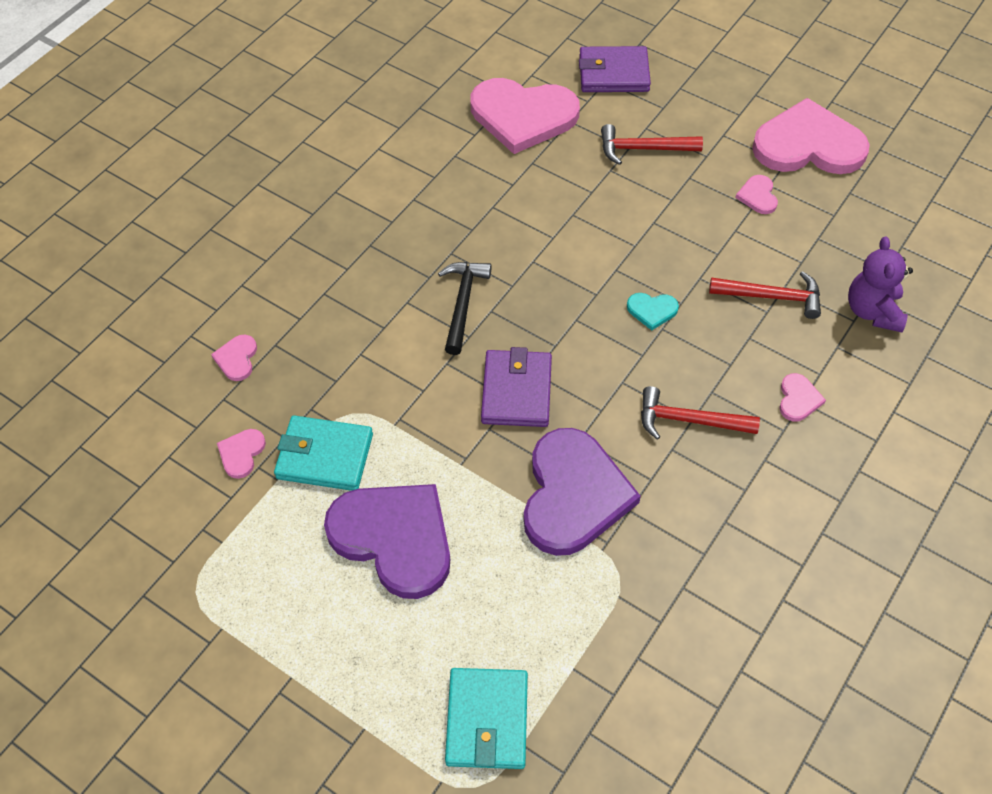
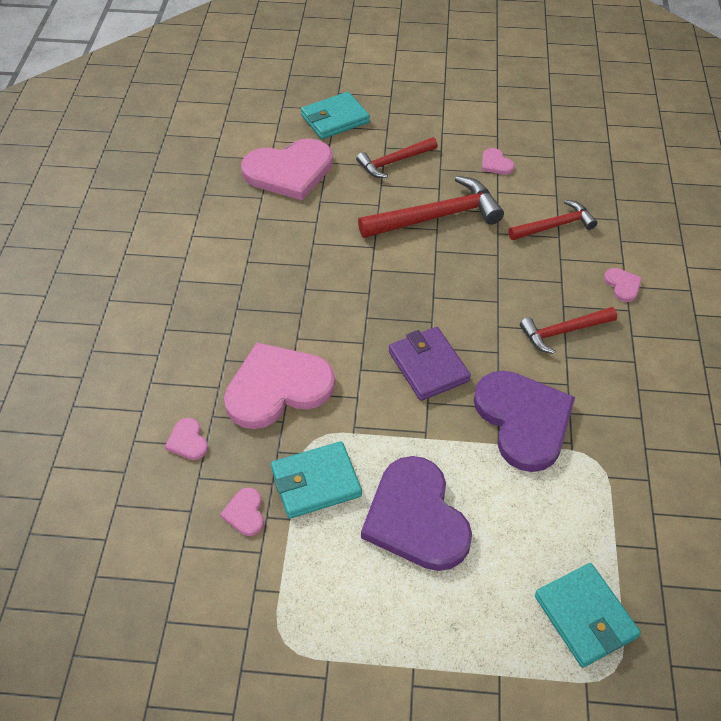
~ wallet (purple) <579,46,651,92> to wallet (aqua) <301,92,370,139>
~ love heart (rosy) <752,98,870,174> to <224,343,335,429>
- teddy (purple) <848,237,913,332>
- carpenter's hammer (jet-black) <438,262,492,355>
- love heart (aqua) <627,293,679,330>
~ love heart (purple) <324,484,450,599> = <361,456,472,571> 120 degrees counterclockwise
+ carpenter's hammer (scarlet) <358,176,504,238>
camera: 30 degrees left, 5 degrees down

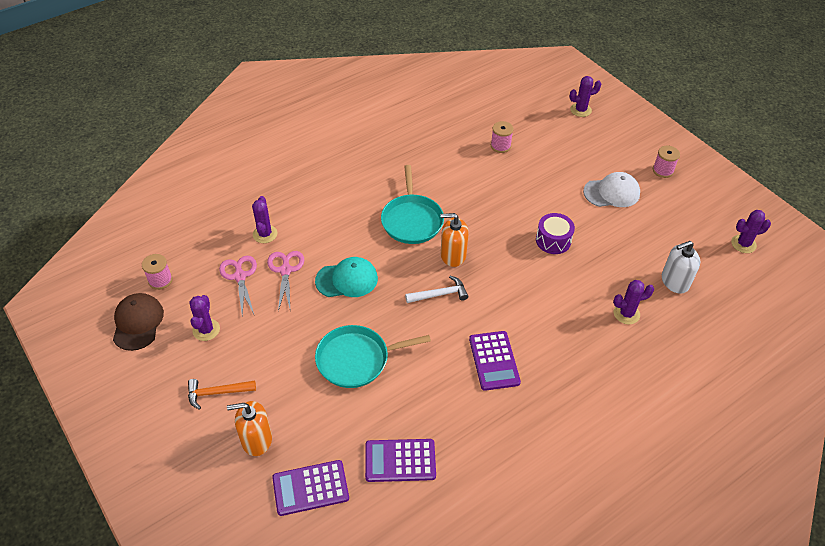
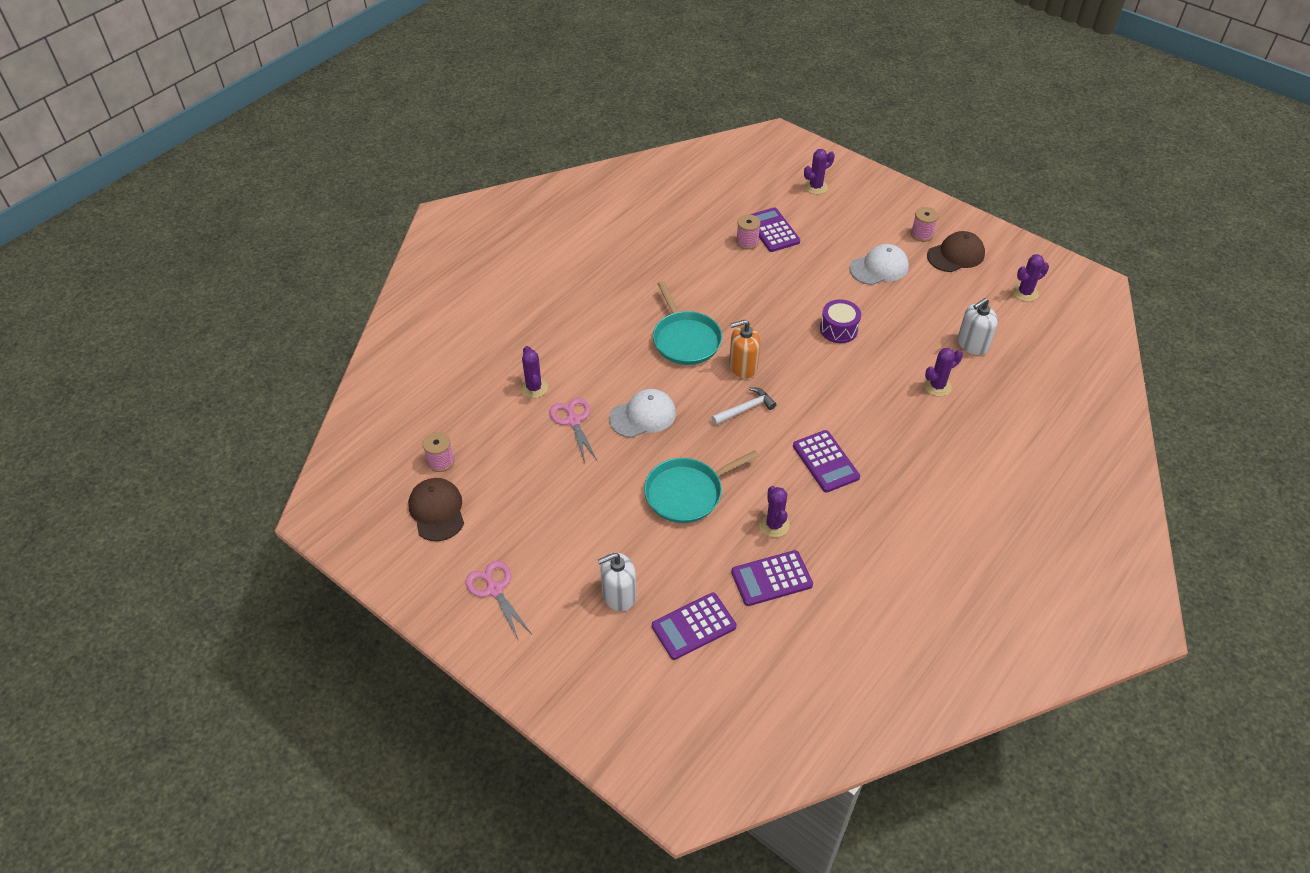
~ scissors (rosy) <219,256,257,316> to <466,561,532,641>
~ baseball cap (aqua) <315,257,378,297> to baseball cap (pure white) <609,389,676,438>
~ saguaro cactus (purple) <189,295,220,341> to <759,486,790,537>
- carpenter's hammer (orange-coloured) <188,379,256,410>
~ soap dispenser (orange-coloured) <227,401,272,456> to soap dispenser (pure white) <598,552,636,611>
+ calculator (purple) <750,207,800,252>
+ baseball cap (russet) <927,231,985,272>
camera: 15 degrees left, 0 degrees up

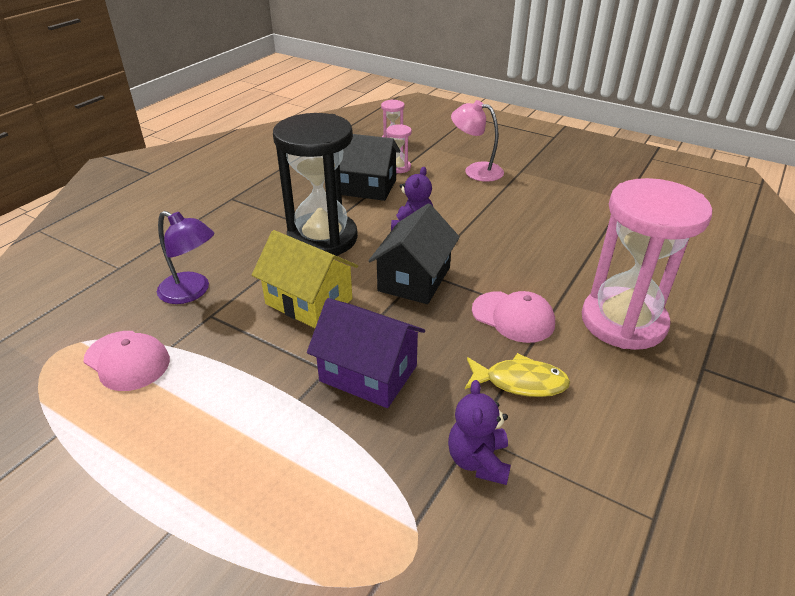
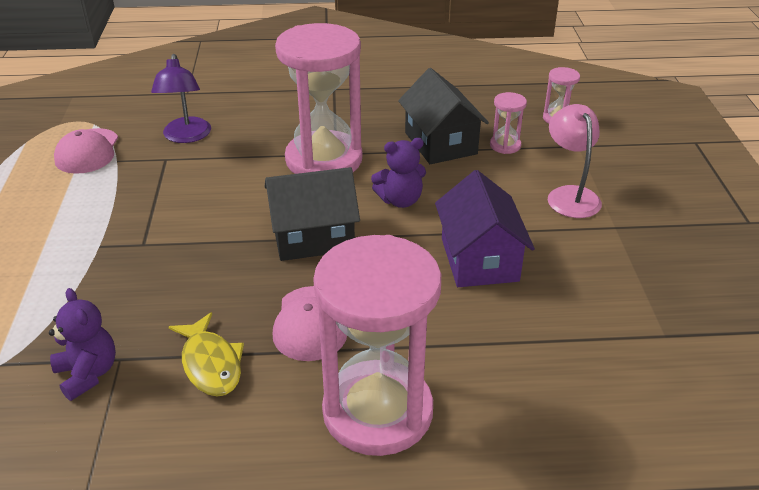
~ hourglass (jet-black) <273,113,358,256> to hourglass (rosy) <275,23,362,174>
- toy house (golden) <252,230,358,328>
~ toy house (purple) <307,298,425,408> to <435,170,535,287>
~ teddy (purple) <448,380,511,485> = <49,288,116,401> 90 degrees clockwise
camera: 55 degrees right, 0 degrees up

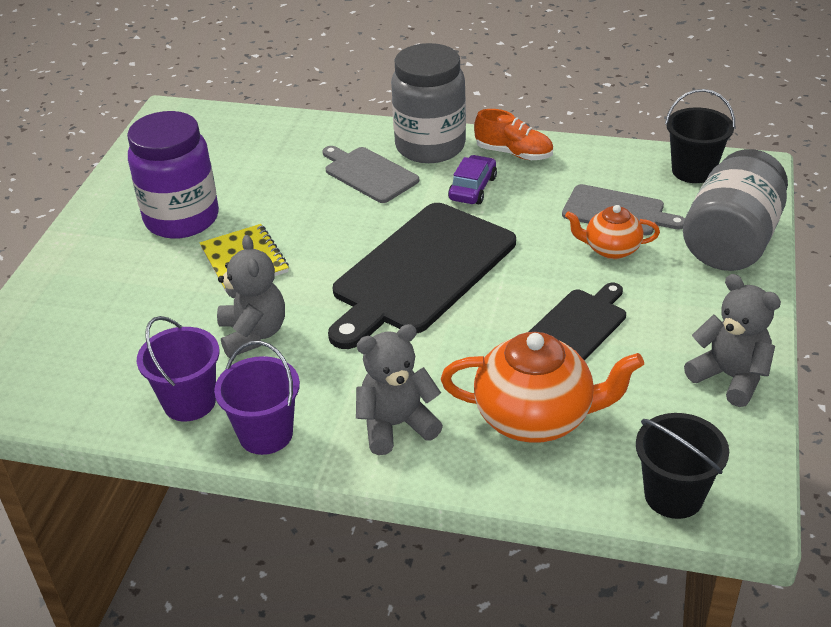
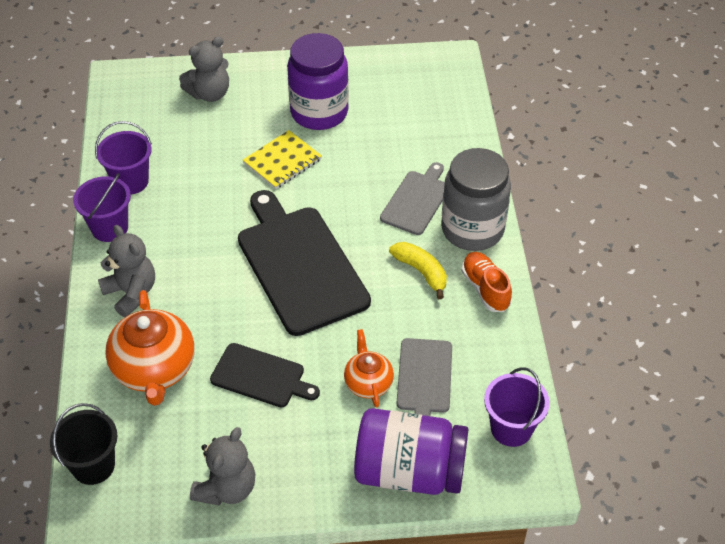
~ pail (jet-black) <665,89,735,183> to pail (purple) <484,367,550,447>
~ shoe (orange-coloured) <474,109,553,160> = <462,252,512,312> 150 degrees clockwise
~ preserve jar (gray) <683,149,788,271> to preserve jar (purple) <354,408,469,495>
~ automobile (purple) <448,155,497,204> to toy banana (golden) <389,242,447,299>
~ bread board (jet-black) <328,203,516,349> = <238,190,371,336> 45 degrees clockwise
~ teddy (gray) <217,235,285,358> to <179,36,229,102>
camera: 70 degrees right, 10 degrees up

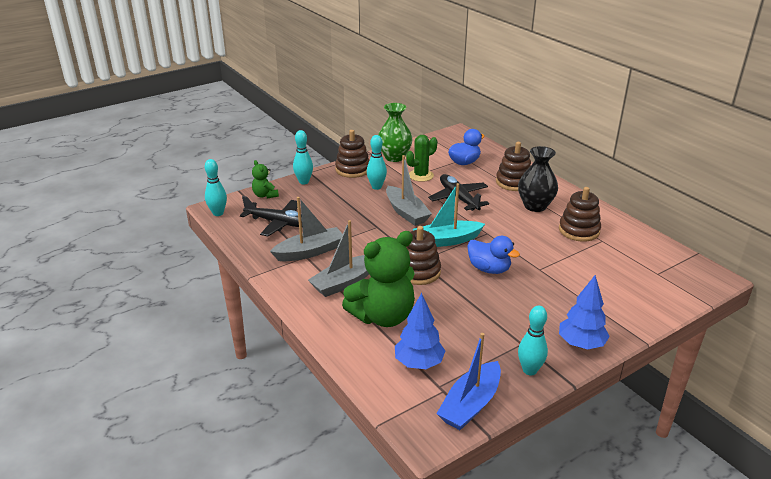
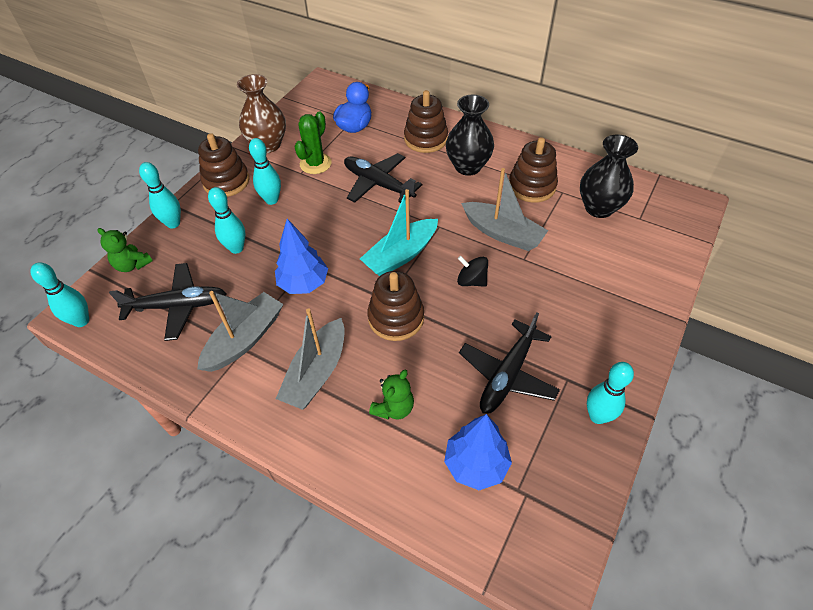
~ vase (leaf-green) <378,103,413,162> to vase (russet) <237,74,286,153>
~ toy boat (gray) <386,155,432,226> to <461,168,548,251>
~ teddy (leaf-green) <342,231,415,327> = <369,369,414,420> x0.47
~ duck (blue) <467,236,520,274> to spinning top (jet-black) <457,256,488,287>
~ fir tree (blue) <559,275,610,349> to <275,219,328,294>
- toy boat (blue) <436,333,501,430>
+ vase (jet-black) <580,134,638,218>
+ tenpin (aqua) <208,187,246,254>
+ aeroplane (jet-black) <459,312,560,414>
camera: 25 degrees left, 20 degrees up

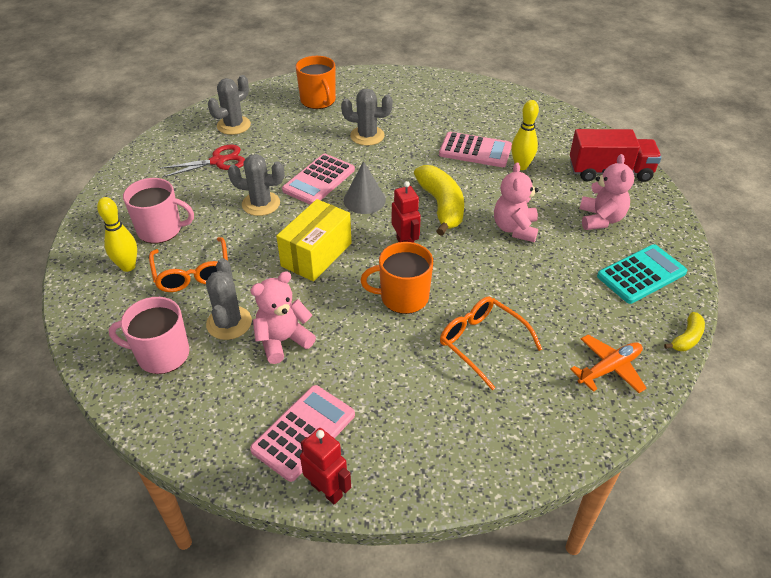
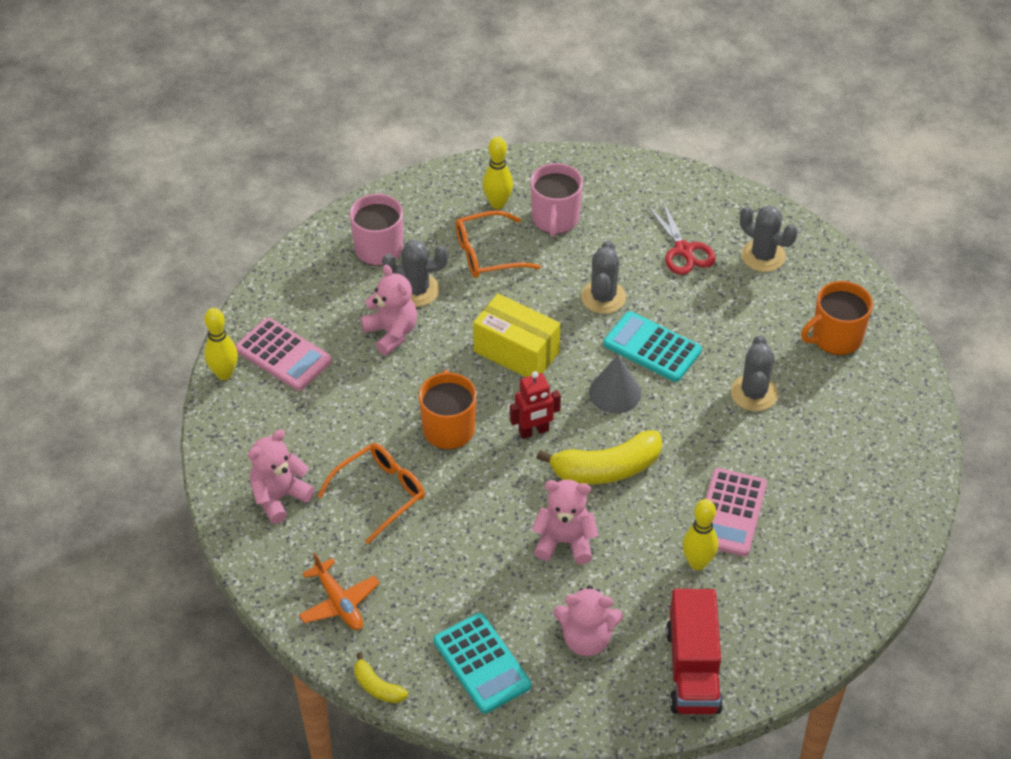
~ calculator (rosy) <282,154,355,205> to calculator (aqua) <603,311,702,382>
~ robot figure (scarlet) <300,428,351,505> to tenpin (golden) <204,308,238,380>
+ teddy (rosy) <248,429,315,524>
camera: 90 degrees right, 5 degrees up

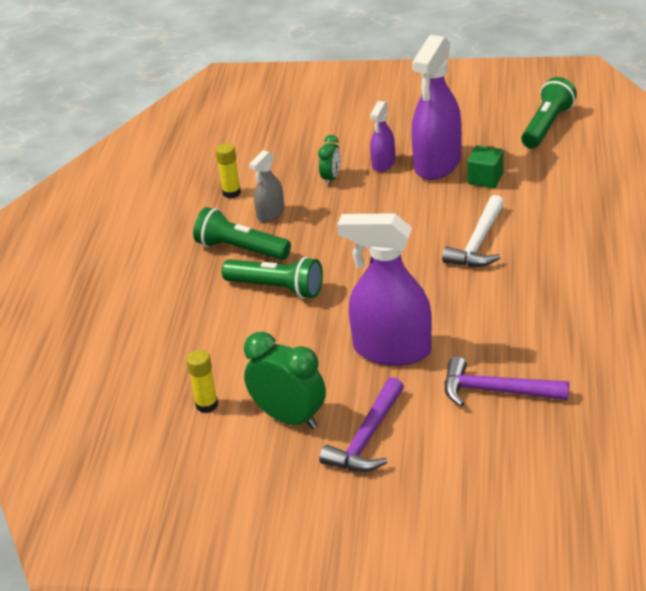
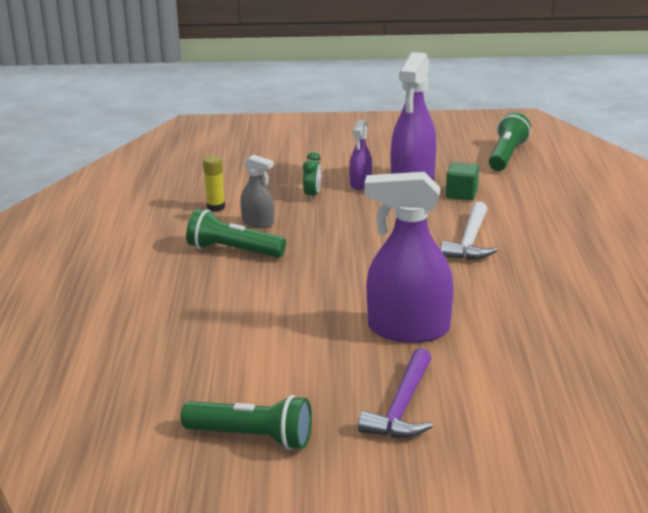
~ sprayer (gray) <249,150,284,222> = <241,155,274,228> 90 degrees counterclockwise
~ flashlight (leaf-green) <222,257,323,299> to <181,395,312,450>
- clock (leaf-green) <244,332,326,429>
- glue stick (golden) <186,350,218,413>
- carpenter's hammer (purple) <445,356,569,407>
camera: 10 degrees left, 10 degrees down

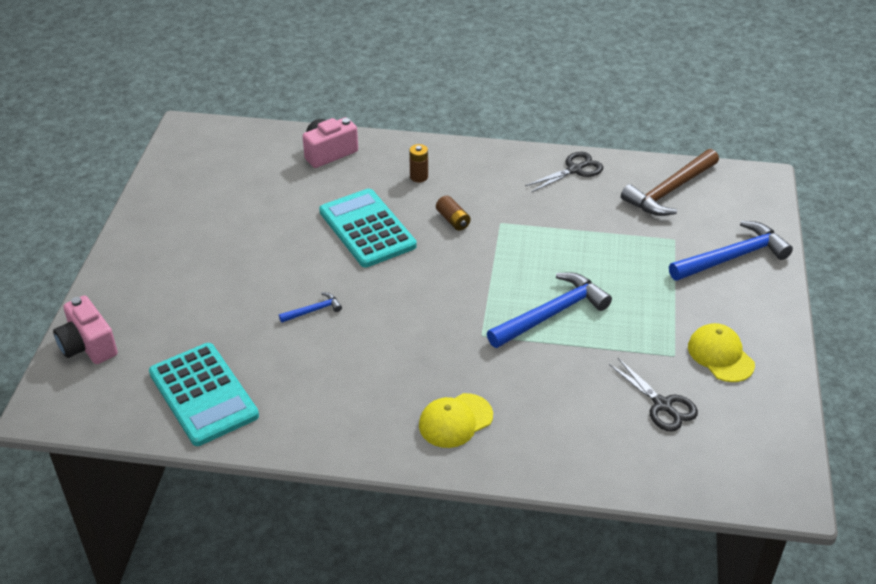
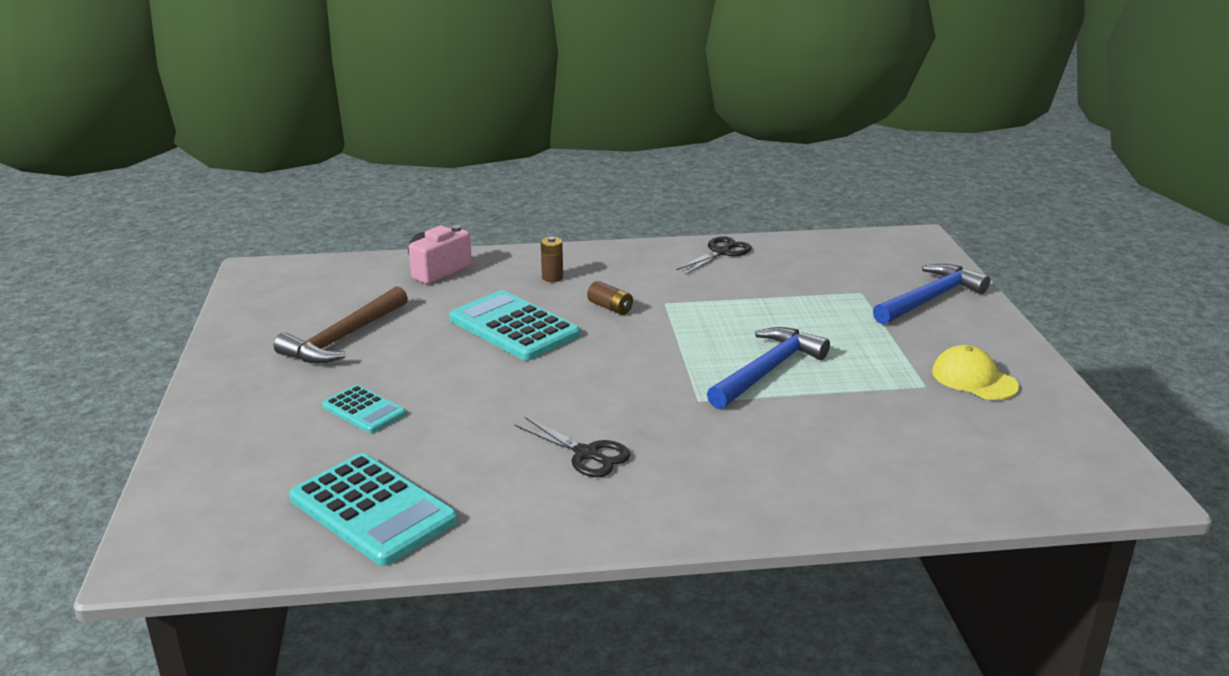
~ carpenter's hammer (russet) <621,149,719,216> to <274,286,408,363>
- carpenter's hammer (blue) <279,292,342,323>
- photo camera (rosy) <53,296,118,364>
~ scissors (jet-black) <609,358,698,431> to <515,417,631,477>
- baseball cap (golden) <419,393,493,448>
+ calculator (aqua) <322,385,406,433>
camera: 15 degrees left, 15 degrees down

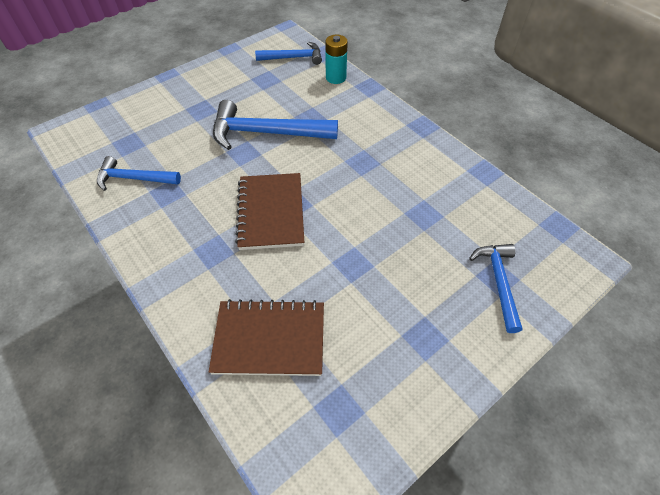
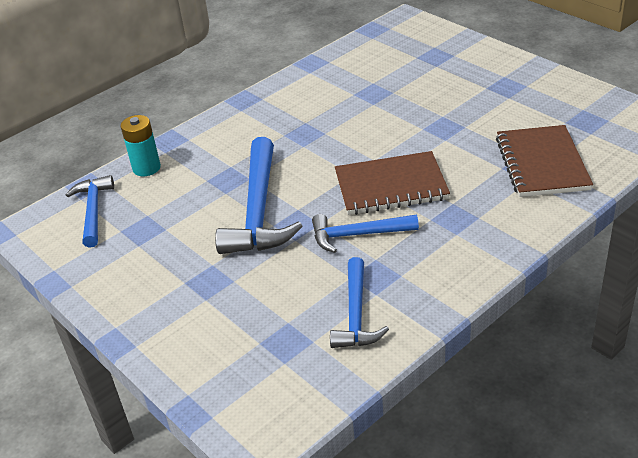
~ carpenter's hammer (blue) <469,244,522,333> to <312,214,419,253>
camera: 90 degrees left, 15 degrees down

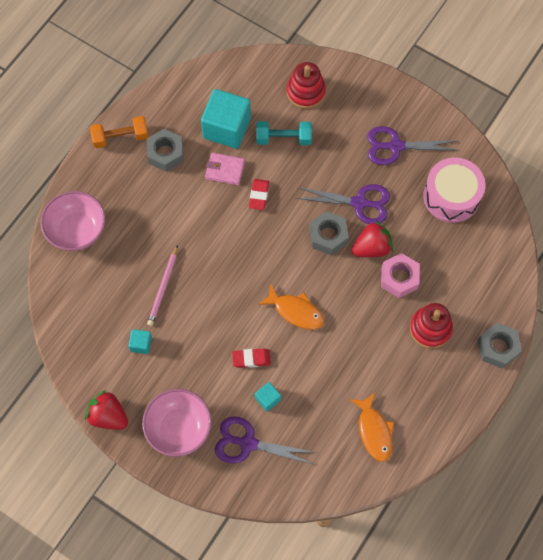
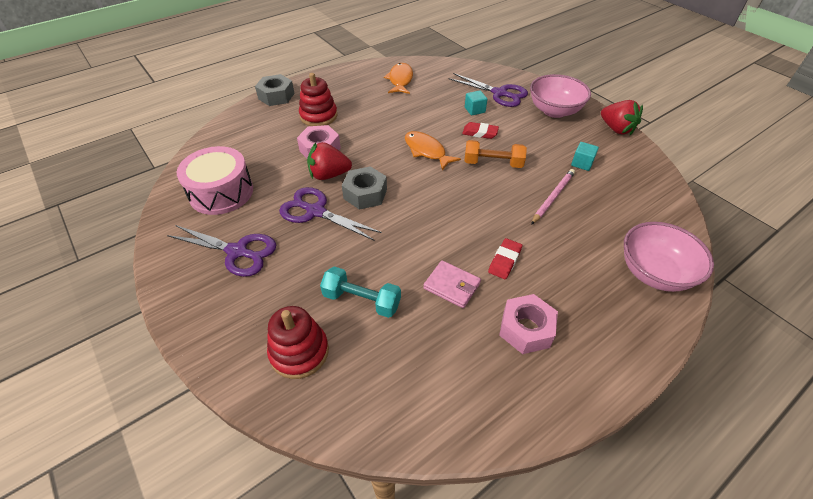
- solid cube (aqua) <201,89,251,149>
~ hand weight (orange-coloured) <90,116,149,148> to <464,140,527,168>
~ hex nut (gray) <147,129,184,172> to hex nut (rosy) <499,294,558,354>
~ pencil eraser (scarlet) <249,179,269,210> to <488,238,522,279>
camera: 160 degrees left, 20 degrees down

